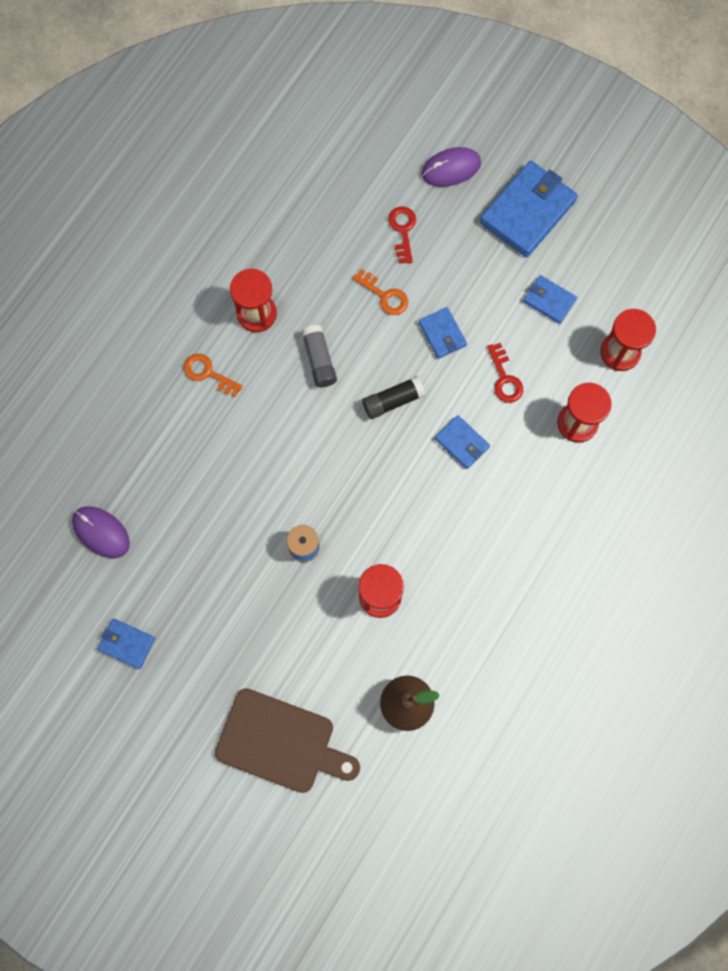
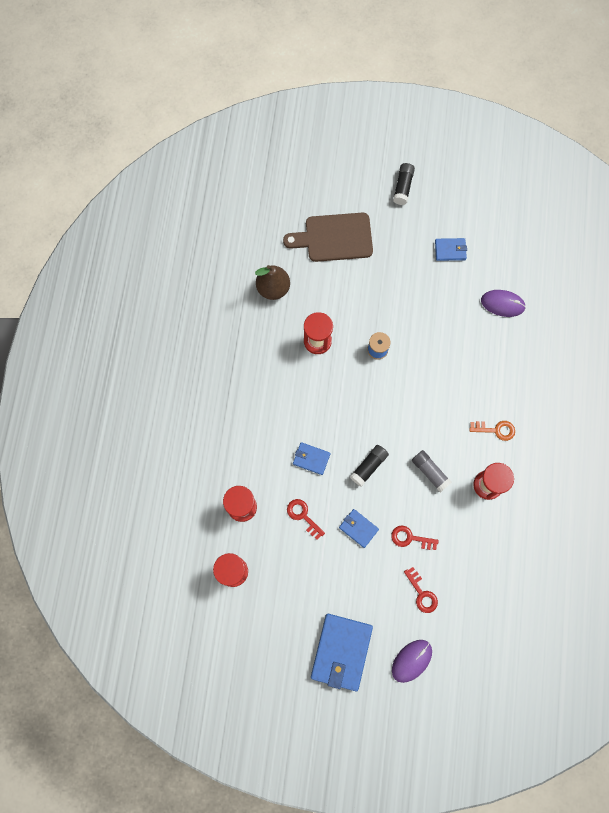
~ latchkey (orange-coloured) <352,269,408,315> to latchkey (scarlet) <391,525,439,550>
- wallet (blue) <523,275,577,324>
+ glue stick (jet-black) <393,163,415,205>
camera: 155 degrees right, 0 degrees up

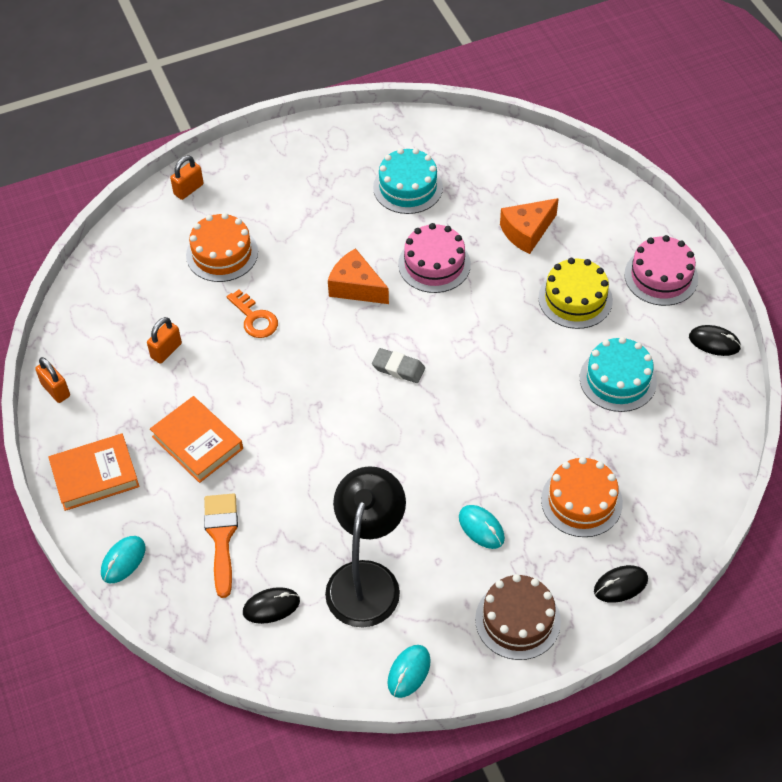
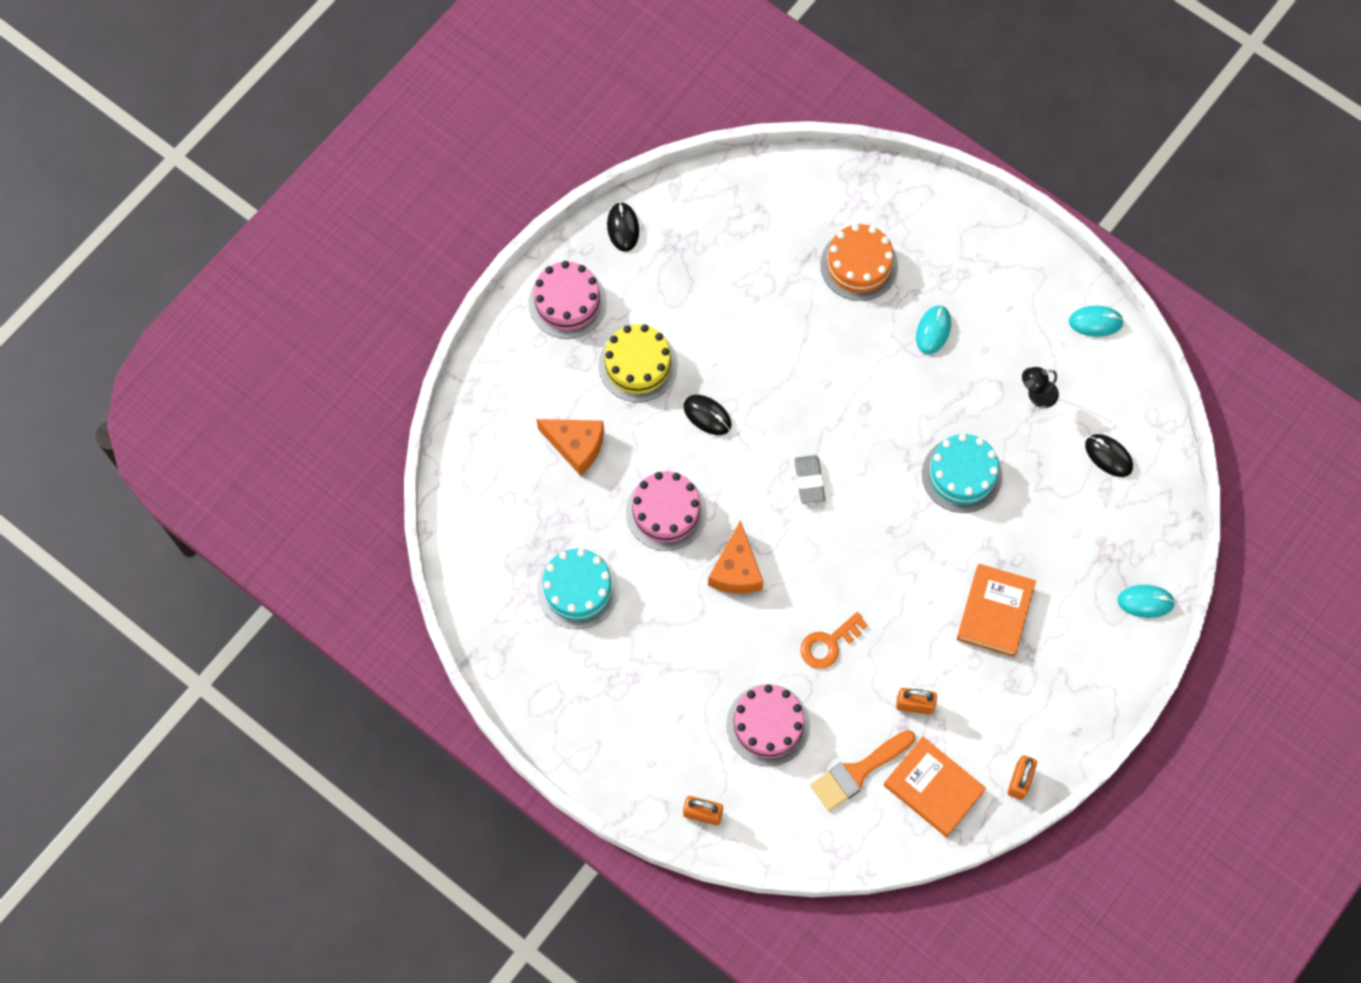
~ cake (orange-coloured) <186,213,258,282> to cake (rosy) <726,684,810,767>
~ latchkey (orange-coloured) <227,289,278,338> = <800,612,867,669> 150 degrees counterclockwise
~ cake (aqua) <580,337,657,412> to <922,434,1003,513>
~ book (orange-coloured) <48,434,140,511> to <884,737,986,837>
~ desk lamp (jet-black) <325,466,406,627> = <1022,367,1059,408> x0.43
~ paintbrush (orange-coloured) <204,493,238,598> to <810,730,915,811>
~ mouse (jet-black) <594,565,648,603> to <683,395,731,435>
- cake (russet) <475,574,561,660>
camera: 120 degrees left, 15 degrees up

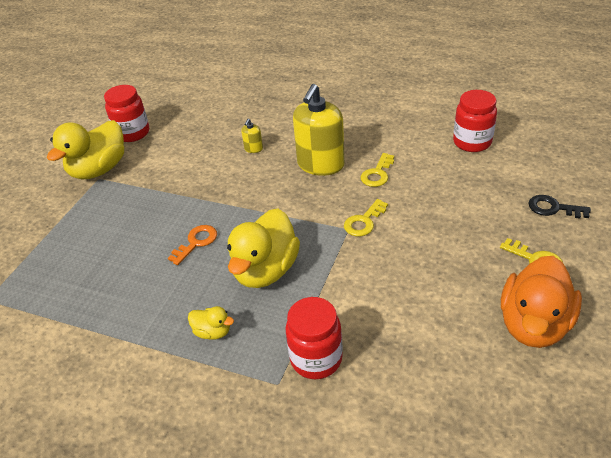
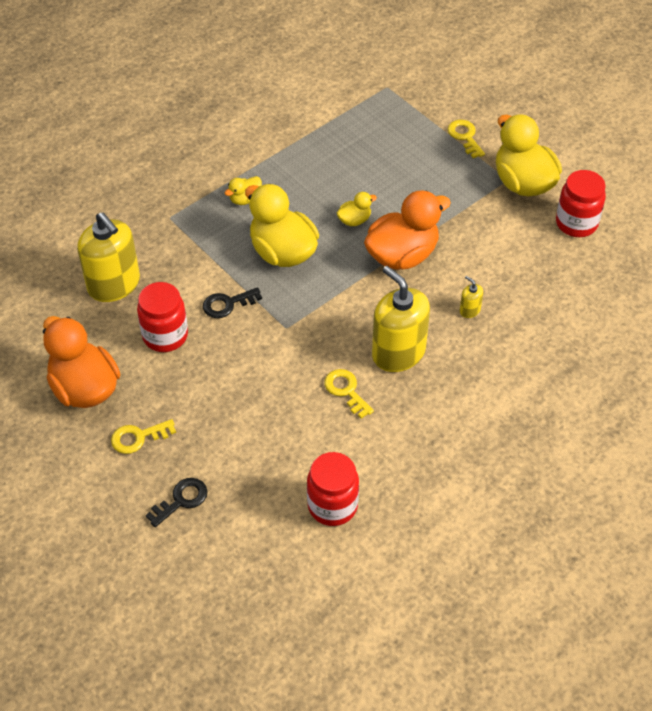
~ latchkey (golden) <344,199,388,236> to <448,120,485,158>
~ latchkey (orange-coloured) <168,225,217,265> to duck (golden) <337,192,377,226>
~ preserve jar (scarlet) <286,297,343,379> to <137,282,188,352>
+ duck (orange-coloured) <364,190,451,270>
+ soap dispenser (golden) <77,212,140,302>
+ latchkey (jet-black) <203,287,262,318>
camera: 115 degrees right, 10 degrees up

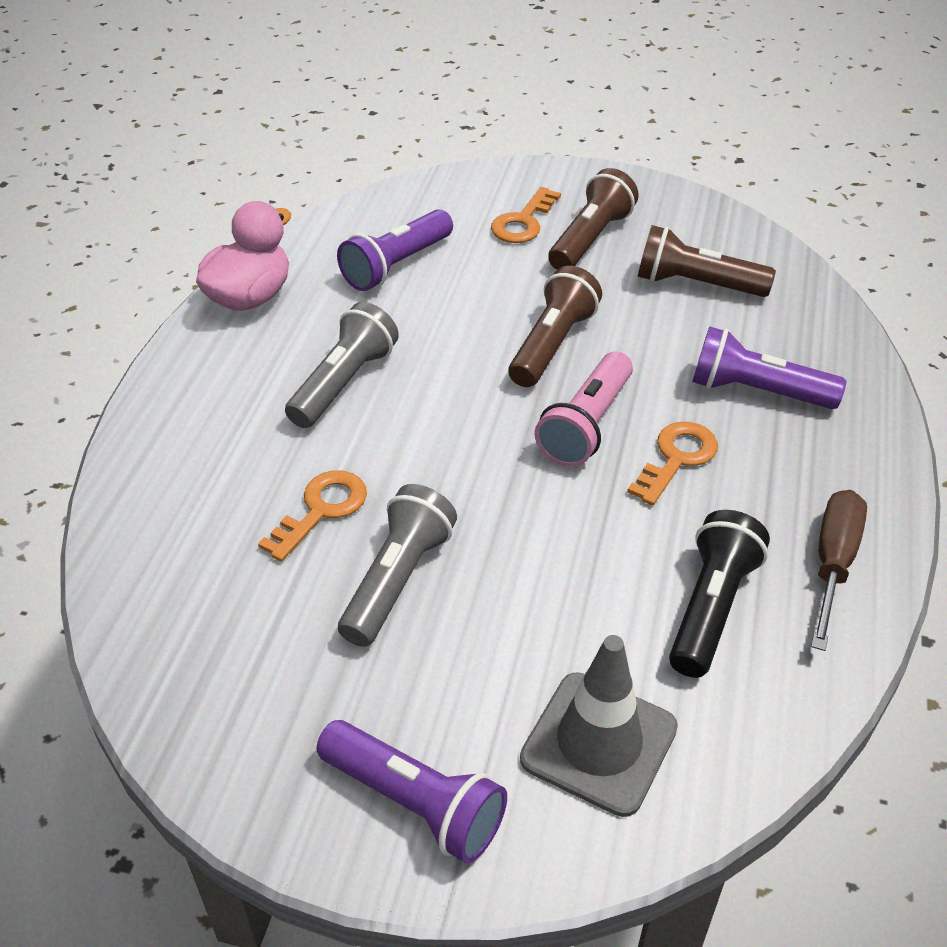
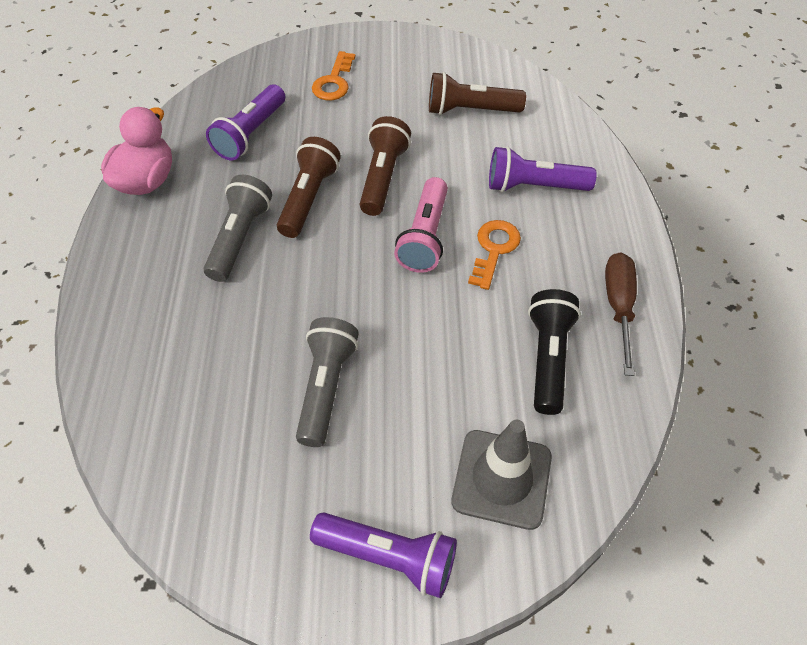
~ flashlight (russet) <548,168,639,270> to <277,137,341,238>
- latchkey (orange-coloured) <258,470,367,561>
camera: 15 degrees left, 10 degrees up

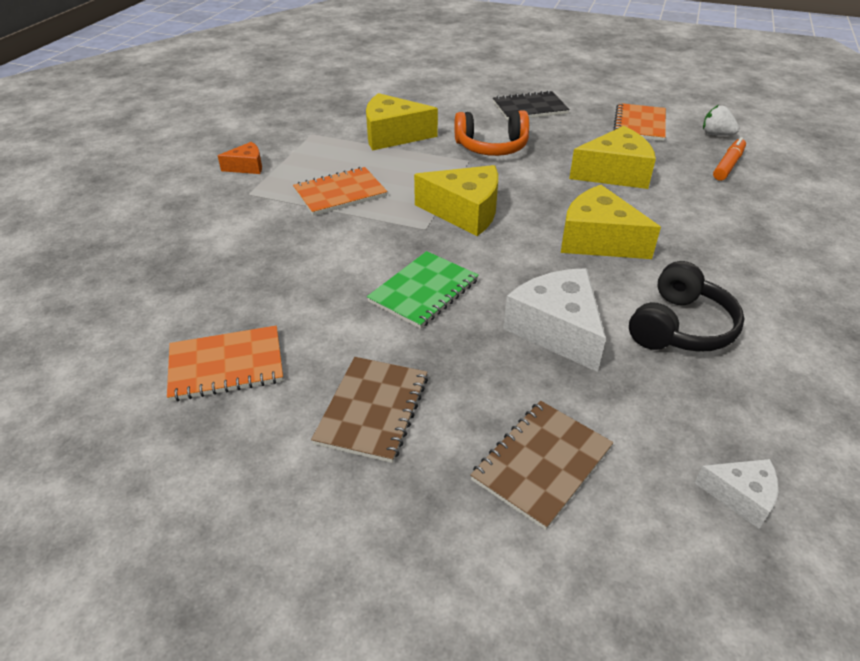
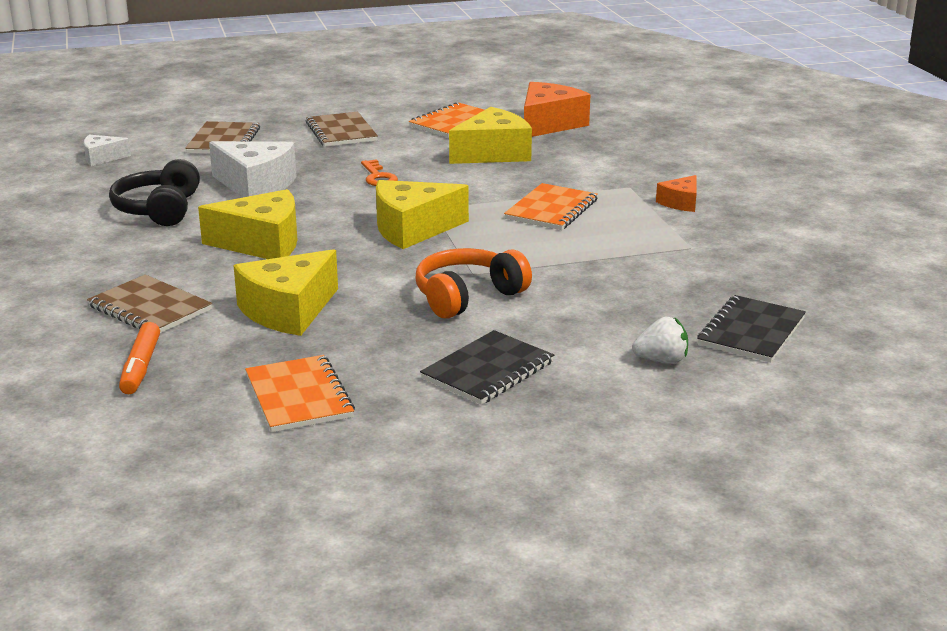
~ cheese wedge (golden) <366,93,438,150> to <449,107,532,164>
~ strawberry (pure white) <703,105,739,136> to <632,317,688,363>
~ exercise book (leaf-green) <367,251,479,329> to latchkey (orange-coloured) <361,159,398,186>
+ cheese wedge (orange-coloured) <524,82,590,137>
+ exercise book (russet) <87,274,212,333>
+ exercise book (jet-black) <697,295,806,363>
camera: 145 degrees right, 15 degrees down

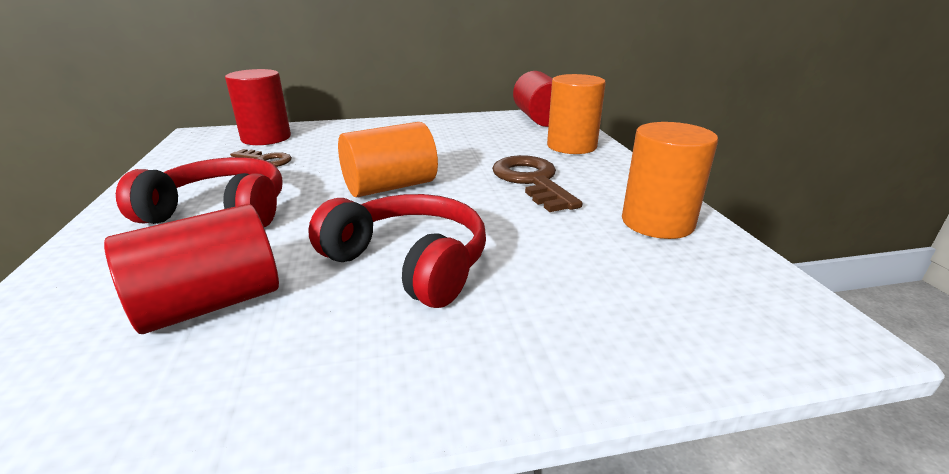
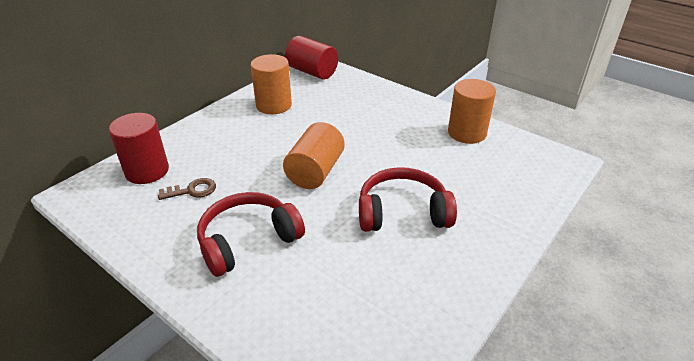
~ cylinder (orange-coloured) <547,74,606,154> to <251,54,292,114>
- latchkey (russet) <492,155,583,212>
- cylinder (scarlet) <104,204,279,334>
camera: 40 degrees left, 10 degrees up

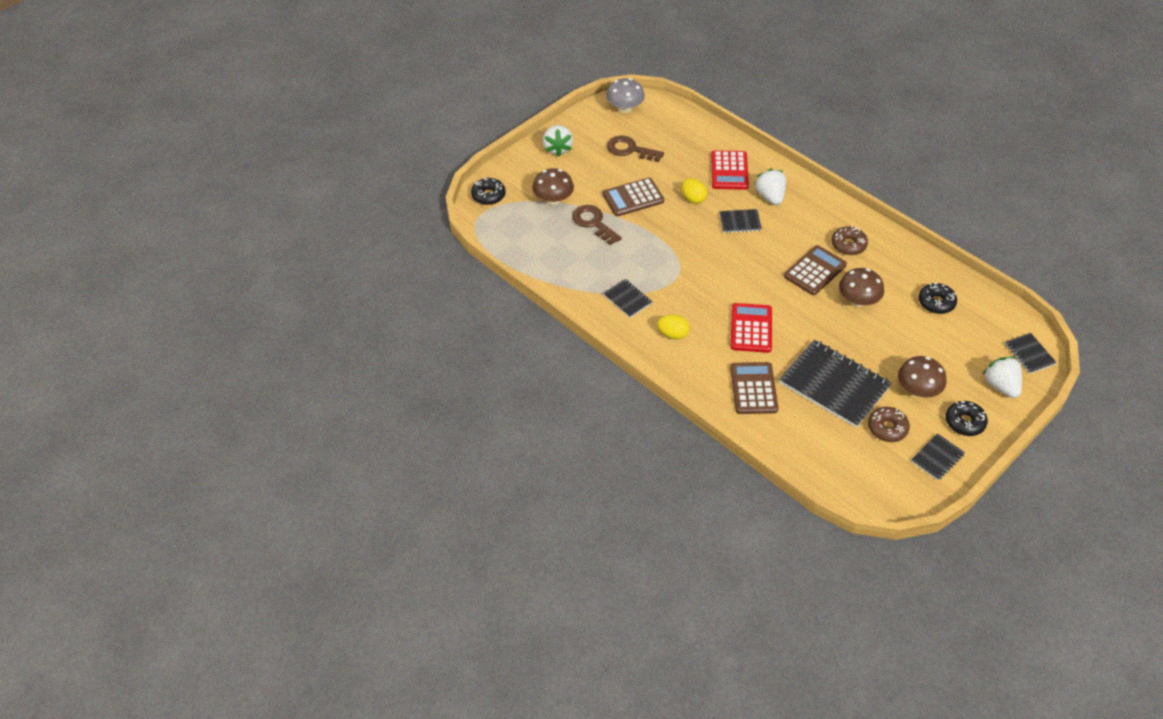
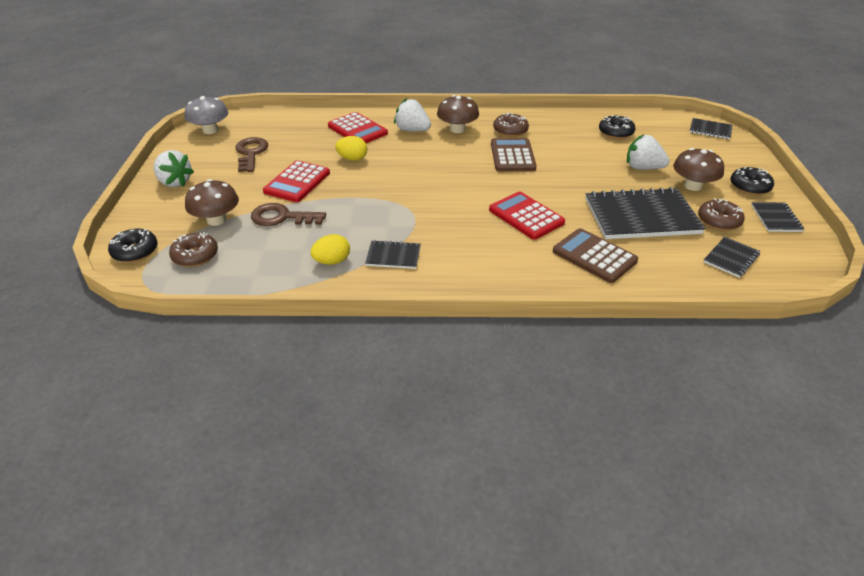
~ latchkey (russet) <607,136,664,162> = <235,137,268,172> 105 degrees clockwise
~ calculator (russet) <603,178,664,216> to calculator (scarlet) <263,160,330,202>
~ exercise book (jet-black) <719,209,762,233> to <703,237,760,278>
~ toadstool (russet) <839,268,884,307> to <437,95,479,133>
~ egg (golden) <657,315,690,340> to <310,234,350,265>
~ strawberry (pure white) <983,357,1022,398> to <627,134,669,170>
+ doughnut (russet) <169,232,218,267>
camera: 45 degrees left, 10 degrees down

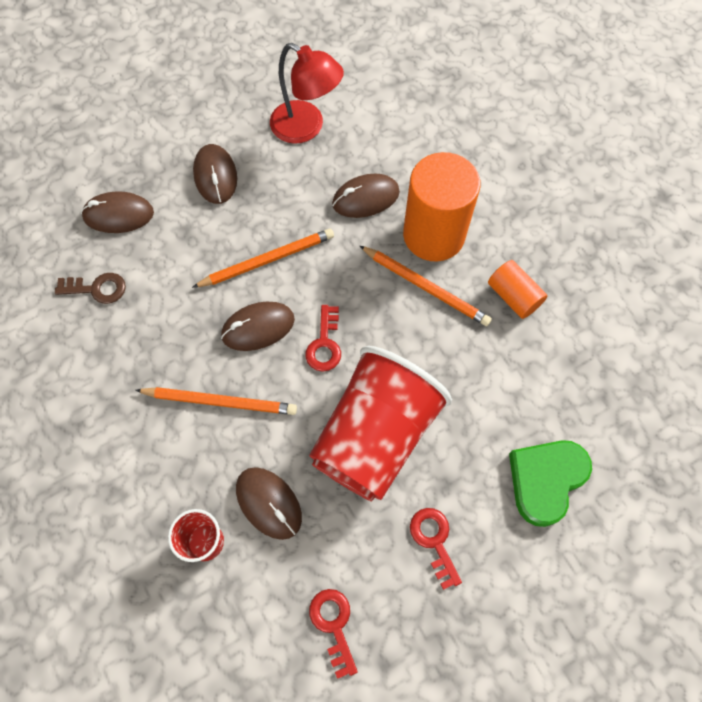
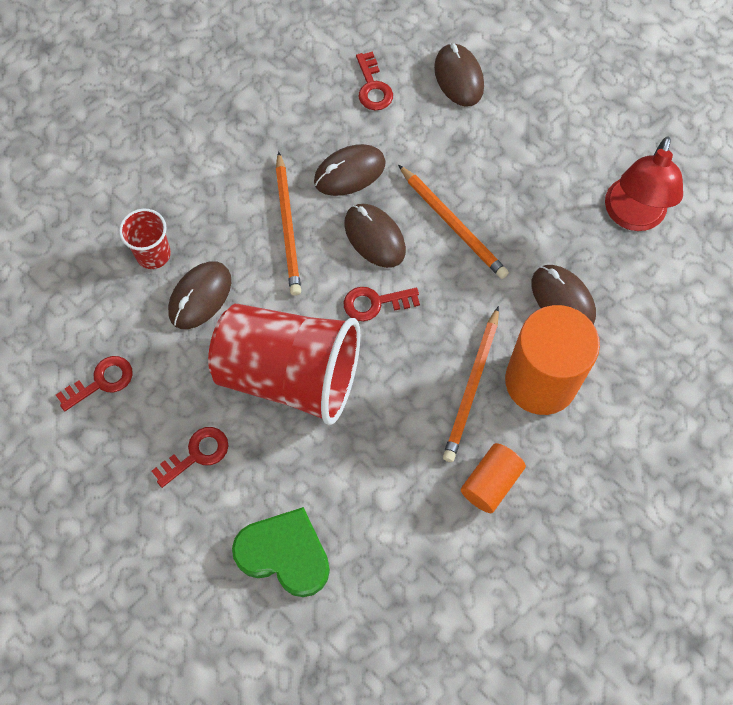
~ mouse (russet) <193,144,237,204> to <314,144,386,196>
~ latchkey (russet) <55,273,126,304> to latchkey (scarlet) <356,51,393,111>
camera: 75 degrees right, 0 degrees up

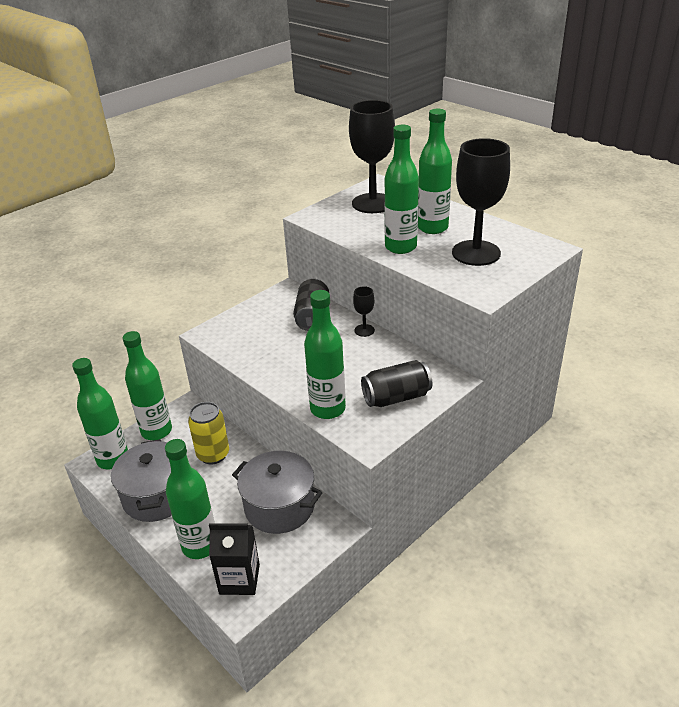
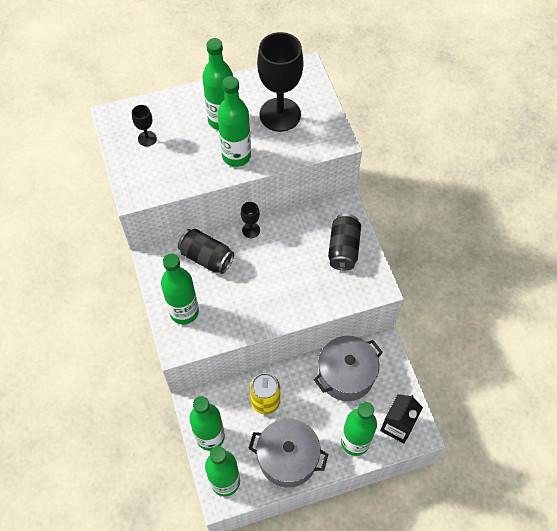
~ chalice (jet-black) <349,100,395,213> = <132,105,157,146> x0.44
~ flask (leaf-green) <304,290,346,419> to <161,253,199,325>
camera: 65 degrees left, 25 degrees up

